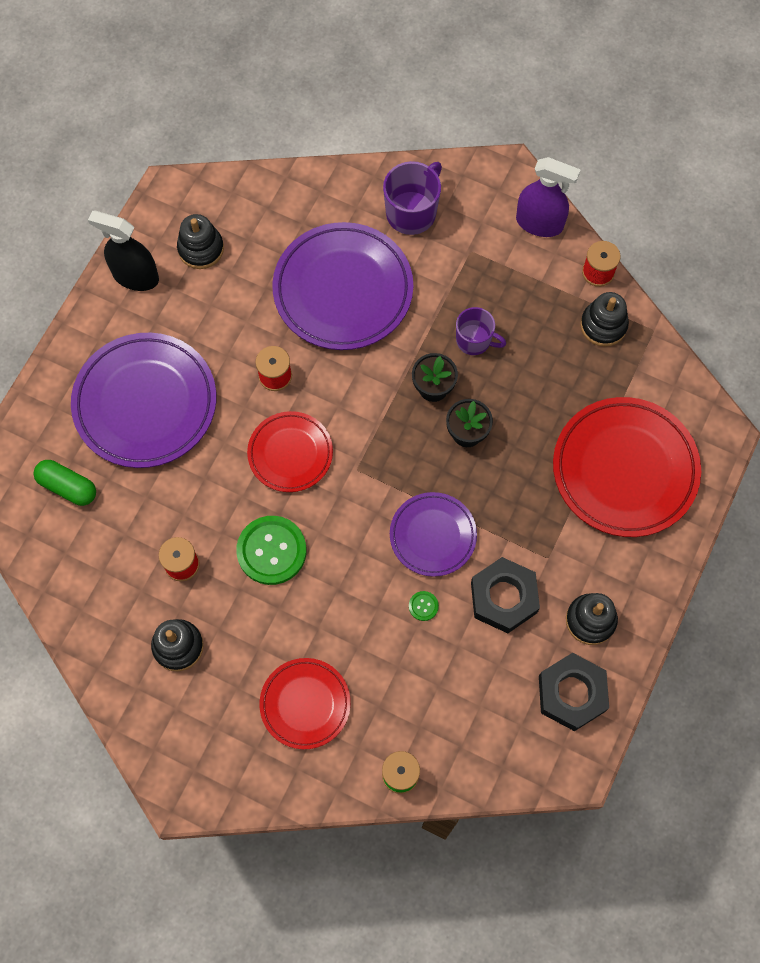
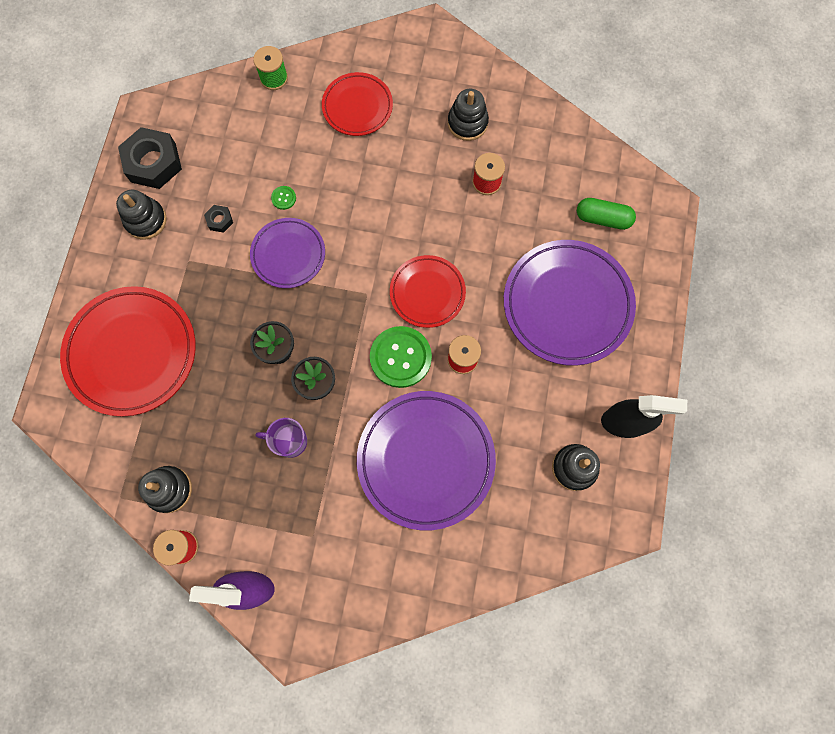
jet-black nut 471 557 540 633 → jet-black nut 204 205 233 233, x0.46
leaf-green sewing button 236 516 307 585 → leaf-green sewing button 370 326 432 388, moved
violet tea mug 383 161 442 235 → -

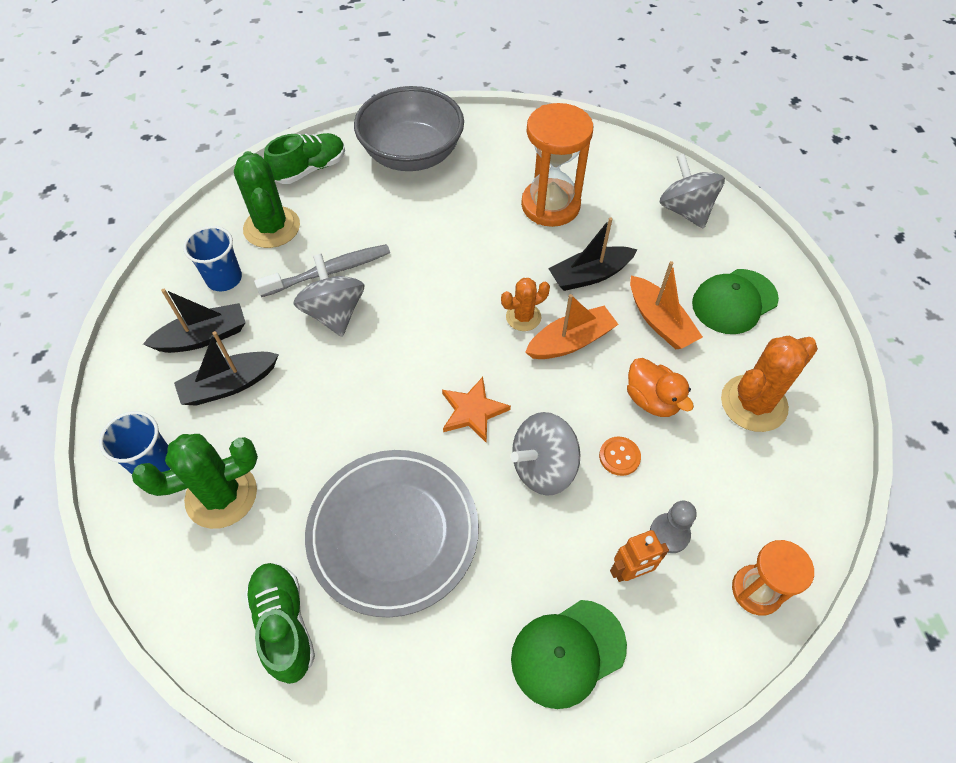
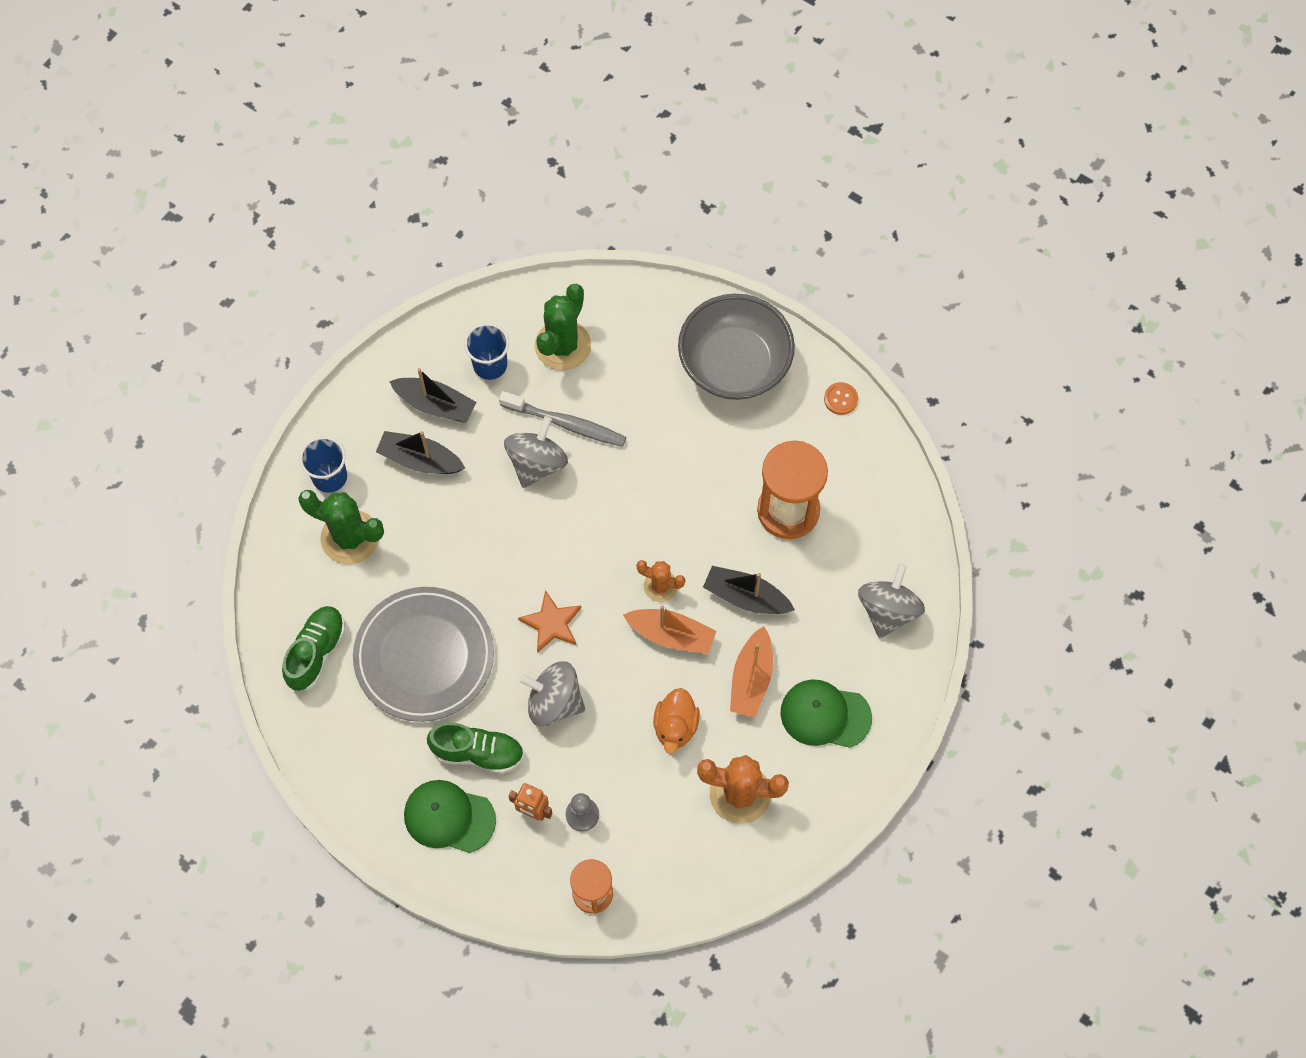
leaf-green shoe 264 133 345 184 → leaf-green shoe 427 722 524 774, moved
orange sewing button 599 436 641 476 → orange sewing button 824 382 858 415, moved

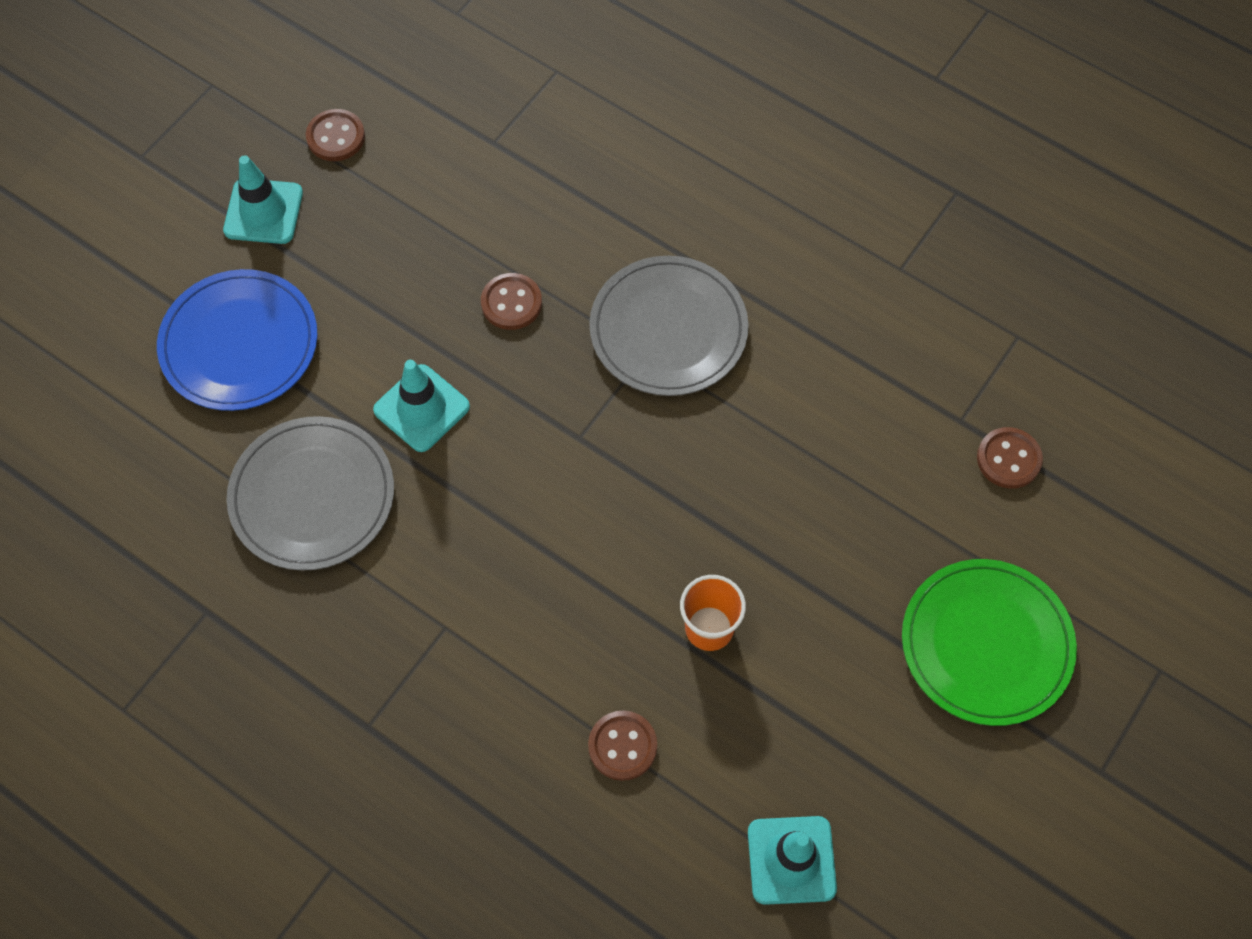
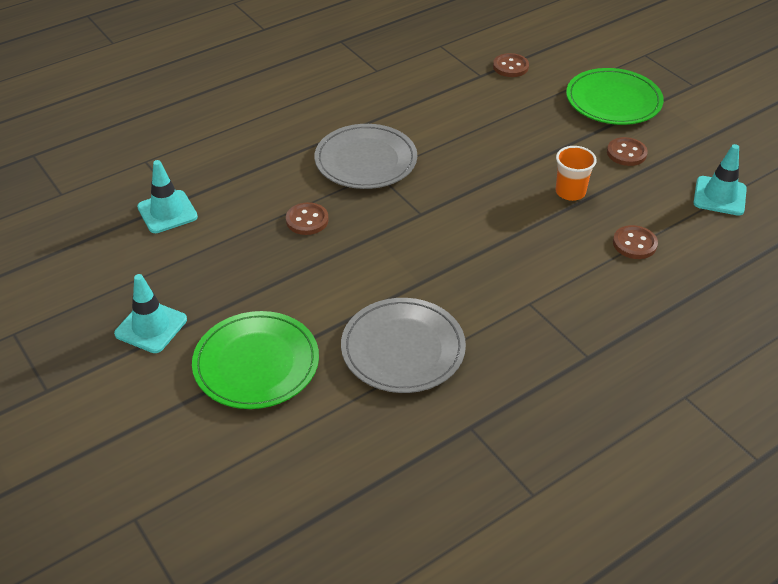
turquoise traffic cone 373 360 470 452 → turquoise traffic cone 137 160 198 233, moved
cobalt dinner plate 157 269 318 411 → leaf-green dinner plate 192 311 319 409
dark brown sewing button 306 109 365 161 → dark brown sewing button 607 137 648 166, moved

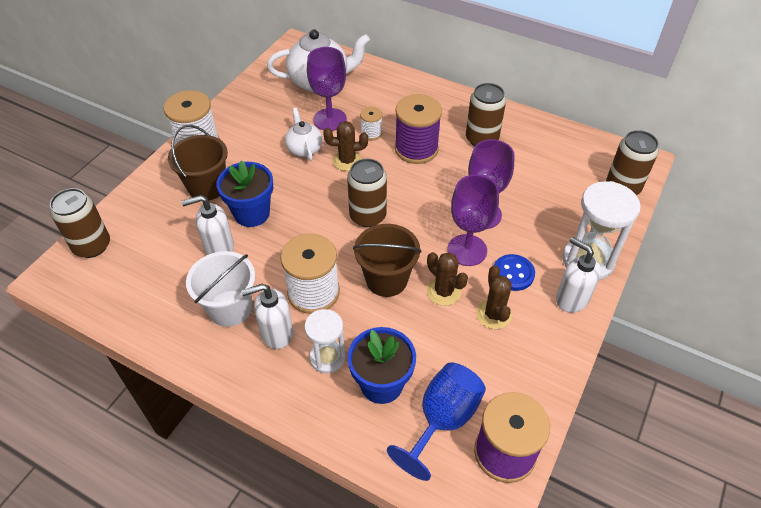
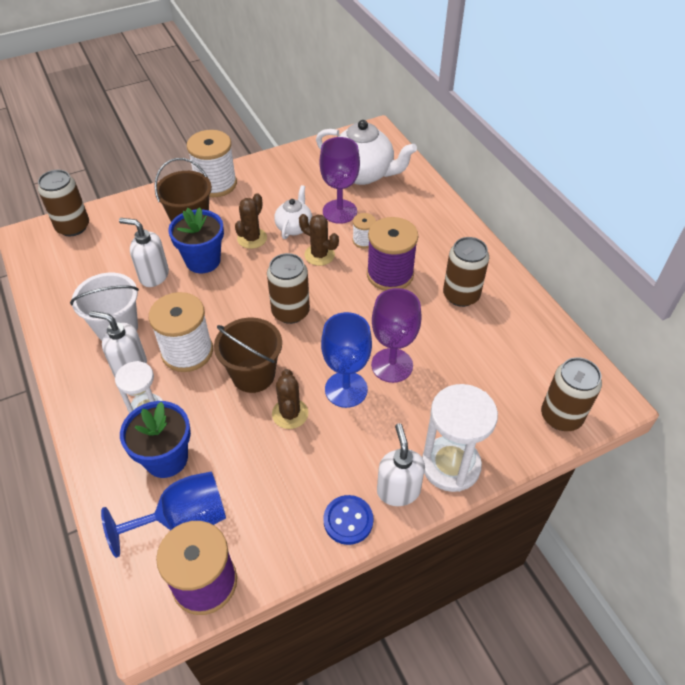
dark brown cactus 476 266 512 329 → dark brown cactus 235 193 267 249, moved
violet chalice 448 175 499 266 → cobalt chalice 321 312 372 408
cobalt sewing button 494 254 535 291 → cobalt sewing button 323 495 374 545, moved

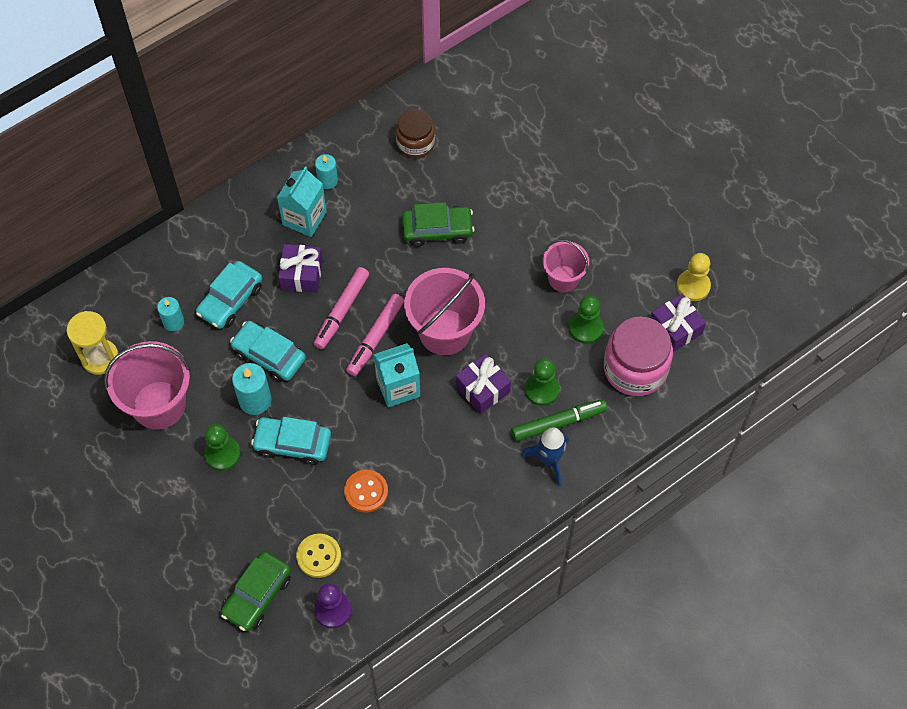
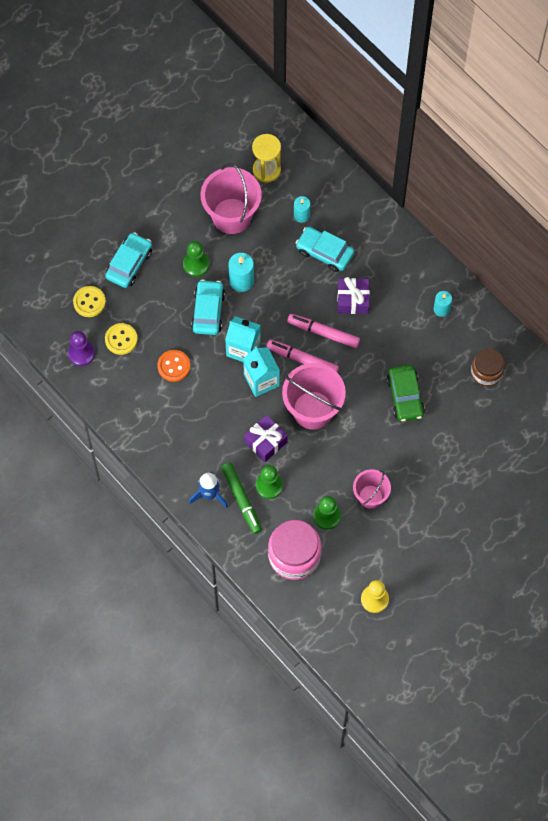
leaf-green toy car 221 551 291 631 → golden sewing button 73 286 106 317
turquoise toy car 230 321 306 382 → turquoise toy car 105 232 152 288, moved
turquoise carton 277 166 327 237 → turquoise carton 225 316 261 362, moved
violet gift 651 294 706 352 → -

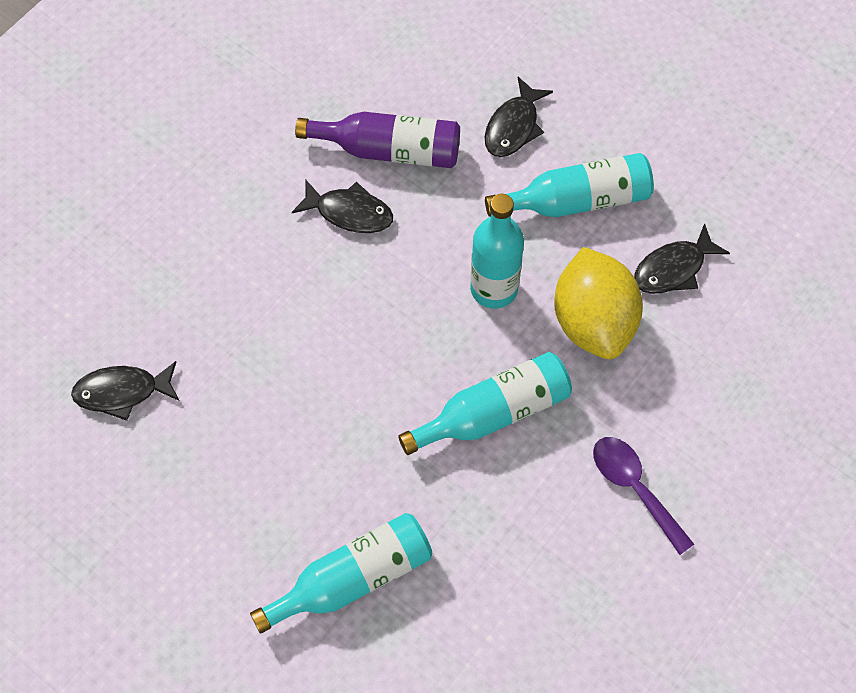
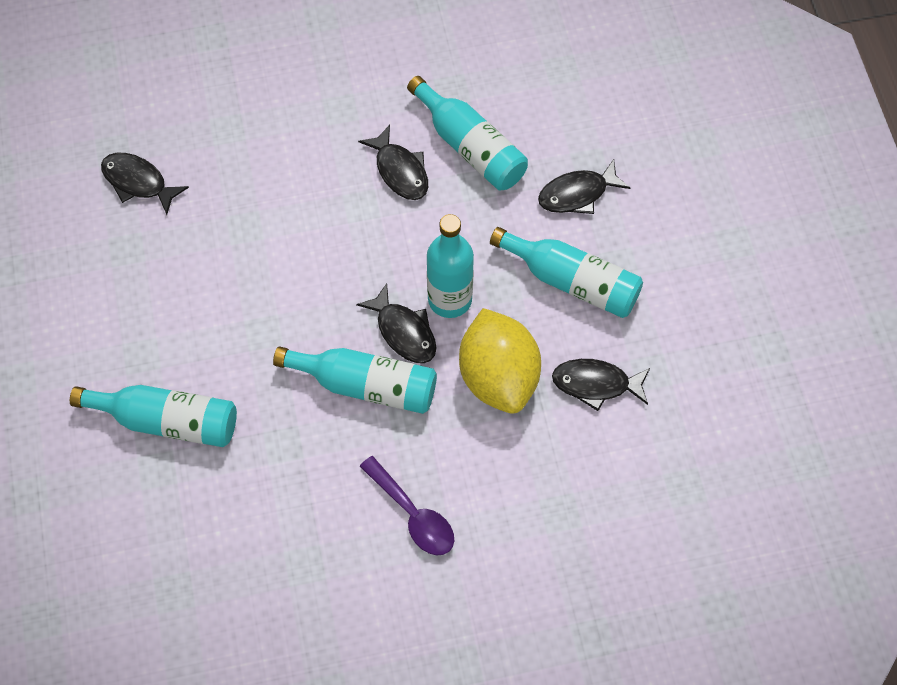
- → jet-black fish figure 356 283 437 363
violet spoon 593 437 694 555 → violet spoon 360 456 454 555, 135 degrees clockwise
violet flask 295 112 460 168 → turquoise flask 407 76 528 190
golden citrus fruit 554 247 643 359 → golden citrus fruit 459 308 541 414, 45 degrees counterclockwise

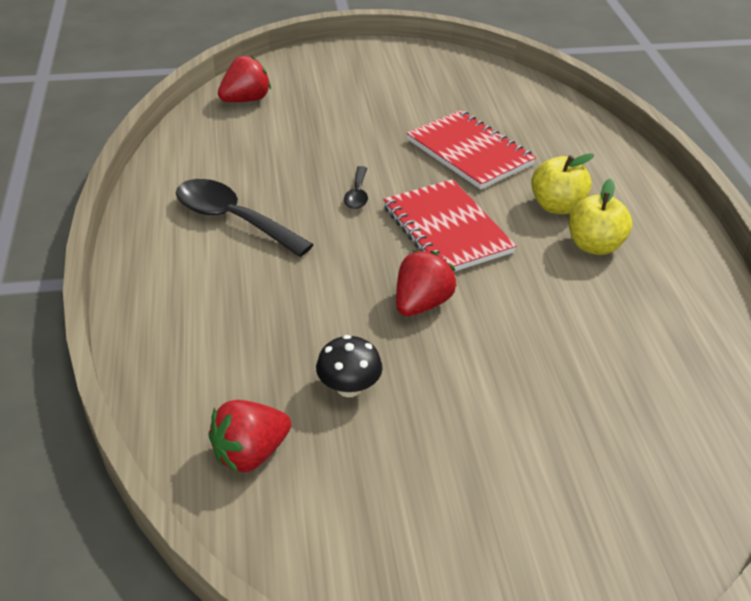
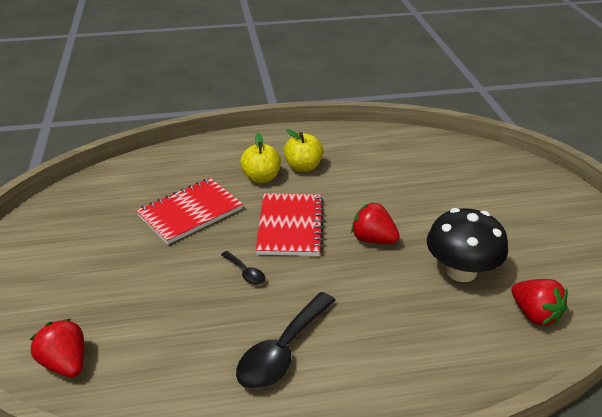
jet-black spoon 344 166 368 209 → jet-black spoon 221 251 265 285, 45 degrees clockwise
crimson notepad 383 179 516 272 → crimson notepad 256 193 324 256, 60 degrees counterclockwise
jet-black fungus 316 335 383 397 → jet-black fungus 427 208 508 282, x1.80

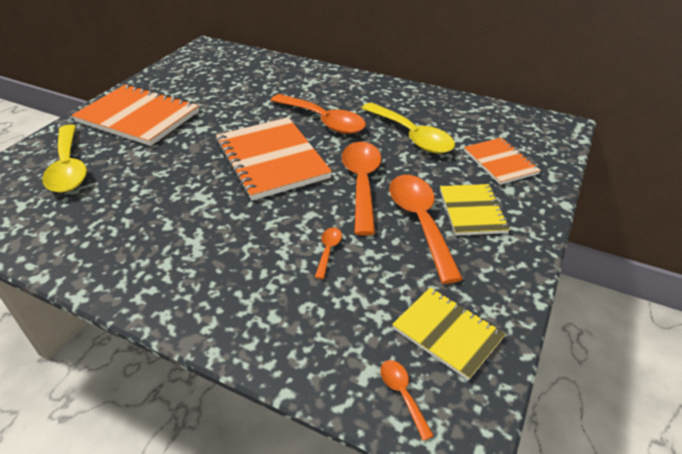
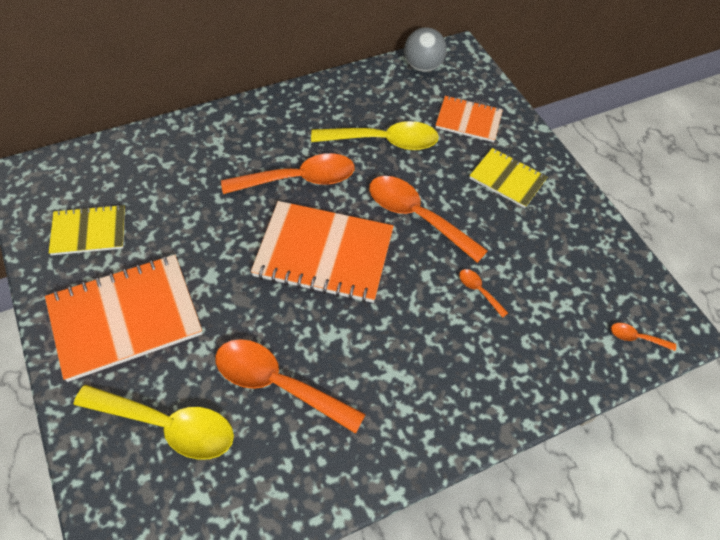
golden notepad 392 287 505 380 → golden notepad 48 204 125 255, moved
orange spoon 389 175 463 284 → orange spoon 215 339 366 434, moved
- → ash-grey ball 404 27 447 72

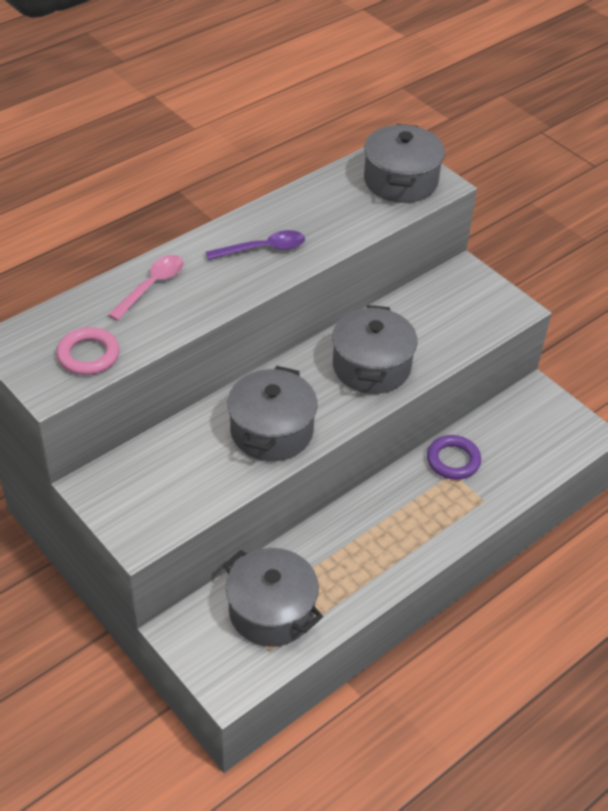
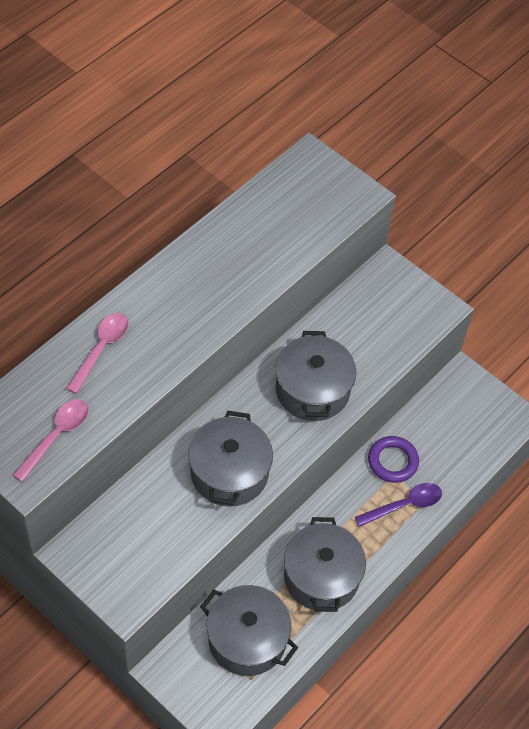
pink hoop 57 327 120 375 → pink spoon 13 399 88 482
ash-grey stockpot 364 124 445 203 → ash-grey stockpot 284 517 366 612, moved
violet spoon 206 230 305 260 → violet spoon 355 483 442 527, moved

